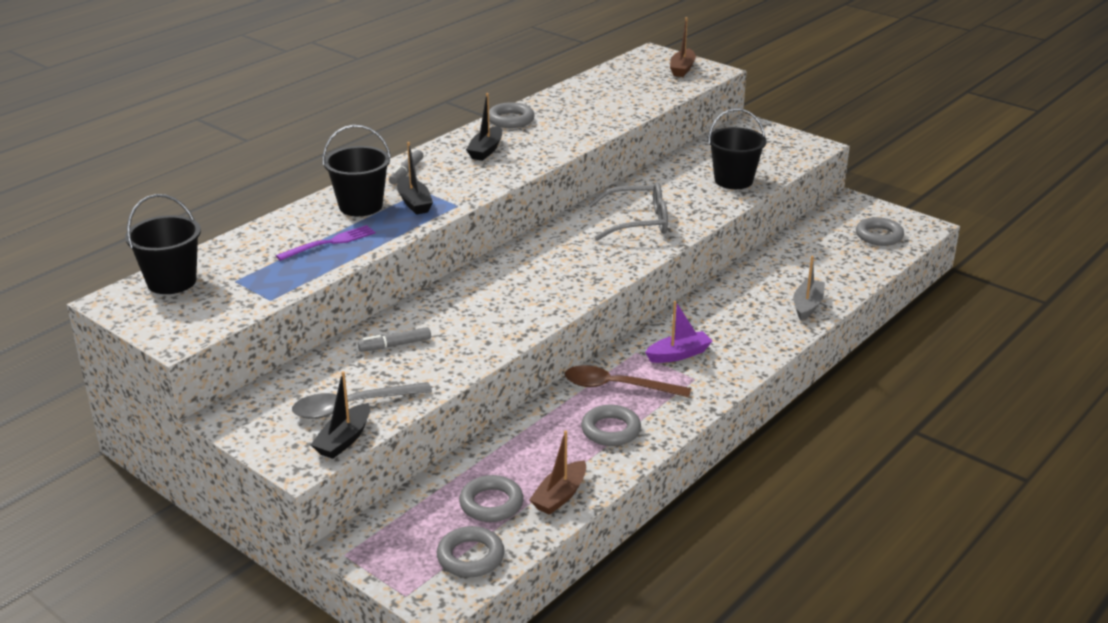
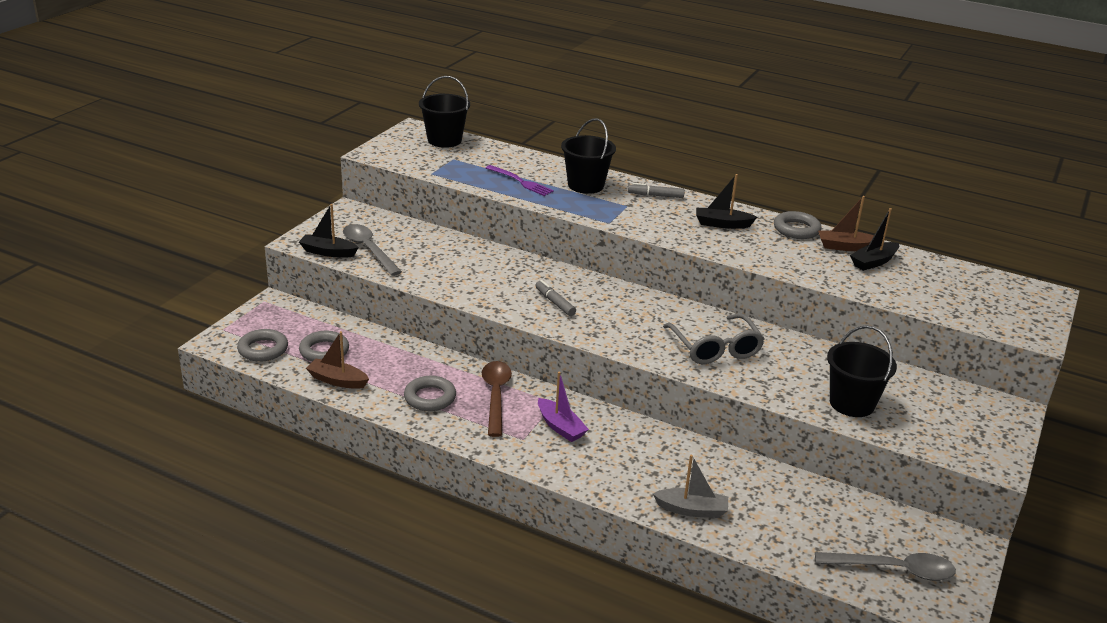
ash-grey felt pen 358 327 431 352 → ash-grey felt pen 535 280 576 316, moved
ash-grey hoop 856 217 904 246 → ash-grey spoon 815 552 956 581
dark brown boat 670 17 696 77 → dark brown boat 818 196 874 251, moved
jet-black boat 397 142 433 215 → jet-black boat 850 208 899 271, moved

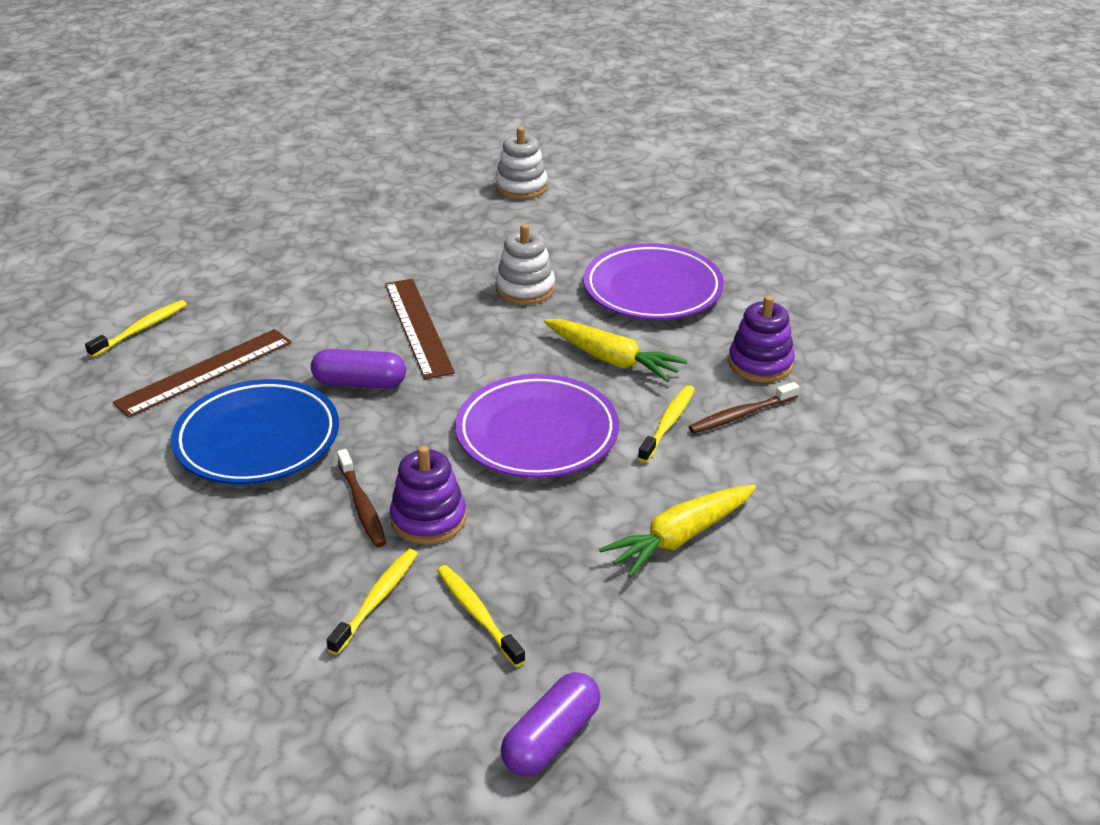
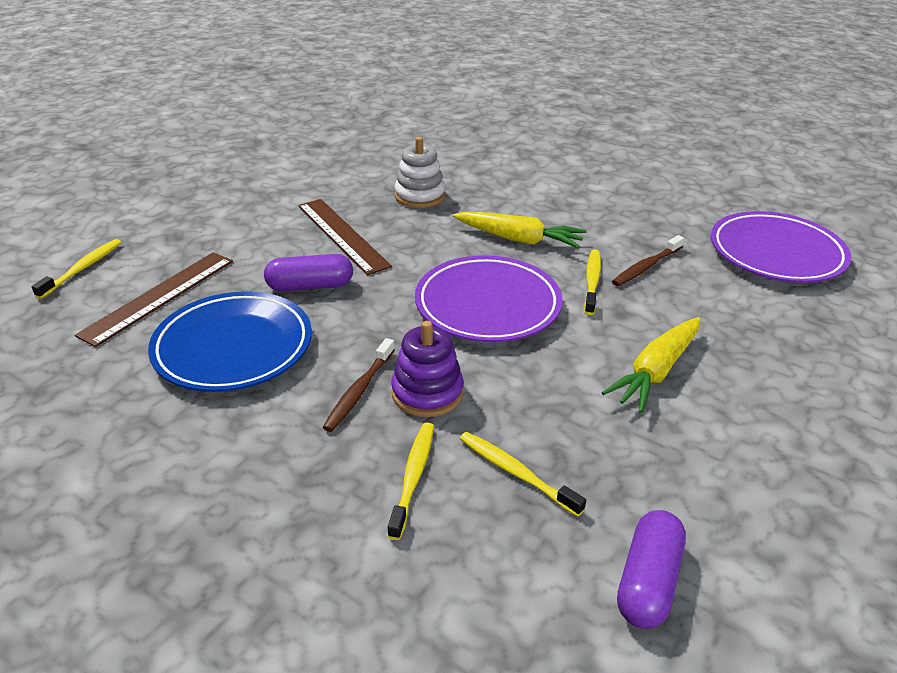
dark brown toothbrush 337 449 386 547 → dark brown toothbrush 323 338 395 432, 60 degrees clockwise
violet dinner plate 583 243 724 320 → violet dinner plate 711 211 851 283, moved
pure white ring stacker 495 127 548 199 → -
violet ring stacker 728 295 795 382 → -

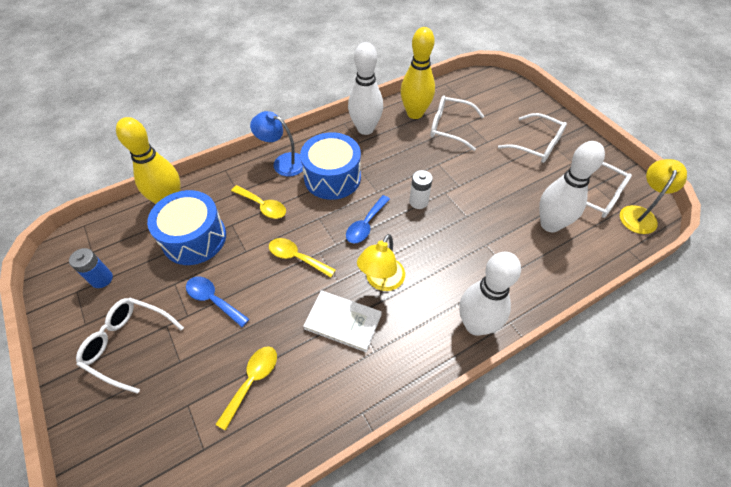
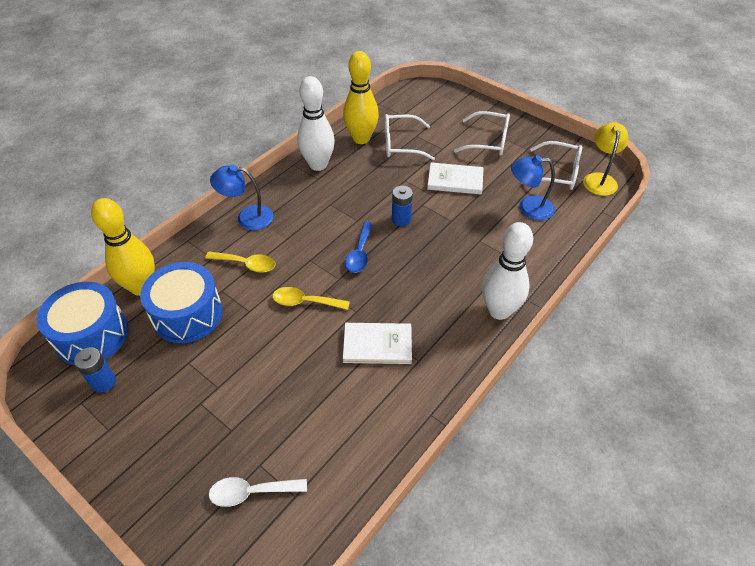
cobalt toy drum 300 132 361 200 → cobalt toy drum 37 282 128 365, moved
- → pure white spoon 208 477 307 507
pure white battery 409 170 433 209 → cobalt battery 392 186 413 226
- → pure white hardback 427 162 483 195
pure white skittle 539 141 605 232 → cobalt reading lamp 511 155 555 220
pure white glasses 76 298 184 394 → -
cobalt spoon 186 277 249 327 → -
golden spoon 216 346 277 431 → -
golden reading lamp 357 234 405 291 → -

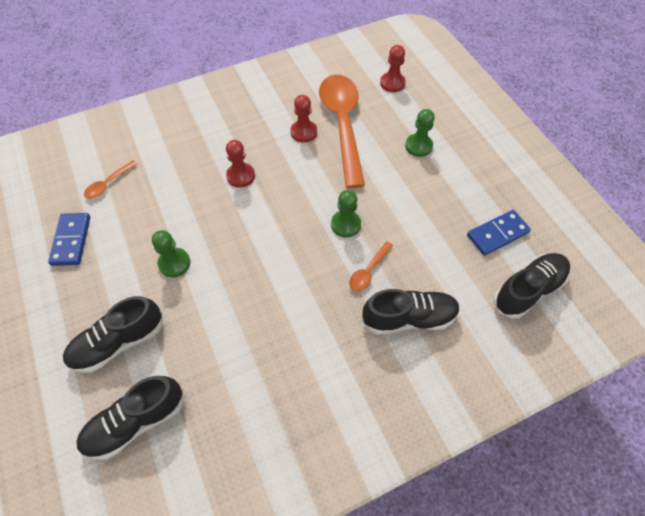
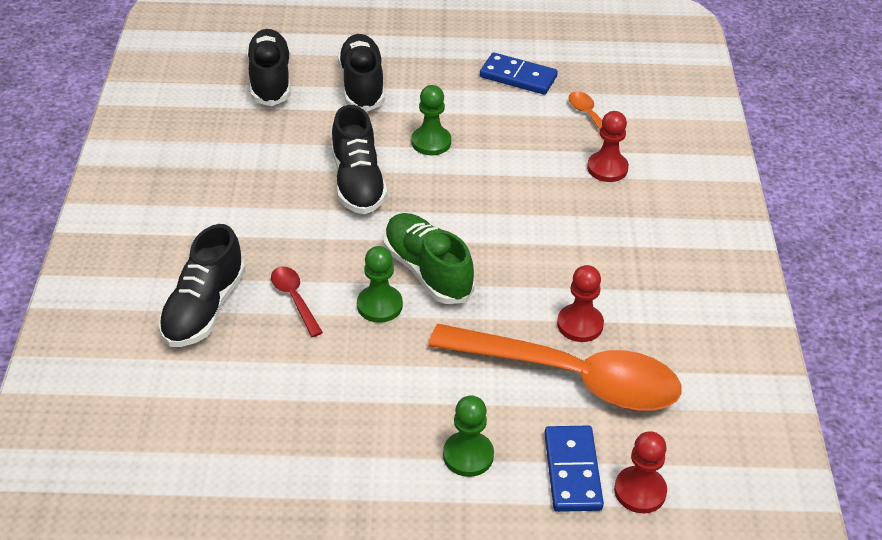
orange spoon 349 241 393 291 → crimson spoon 271 266 323 337
jet-black shoe 493 253 570 319 → jet-black shoe 331 105 387 214, moved
- → leaf-green shoe 384 213 475 304
cobalt domino piece 467 210 531 256 → cobalt domino piece 544 425 604 512, moved
crimson game pawn 226 140 255 188 → crimson game pawn 587 111 629 182, moved

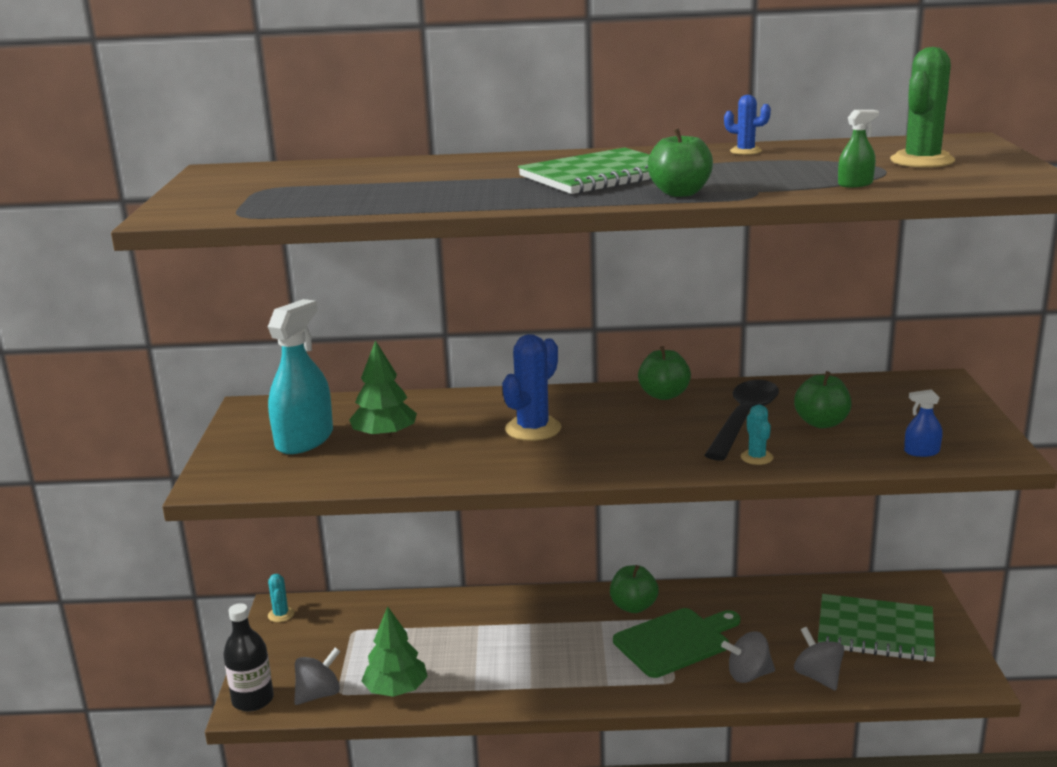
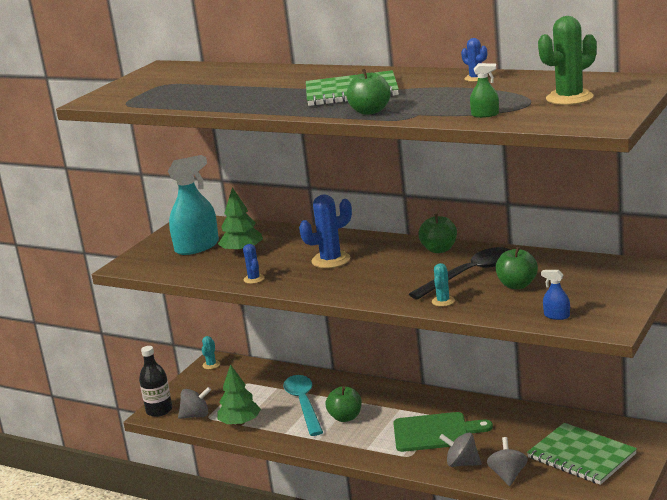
- → cobalt cactus 243 244 265 284
- → turquoise spoon 283 375 323 436
leaf-green apple fruit 610 565 659 613 → leaf-green apple fruit 326 386 362 422, moved

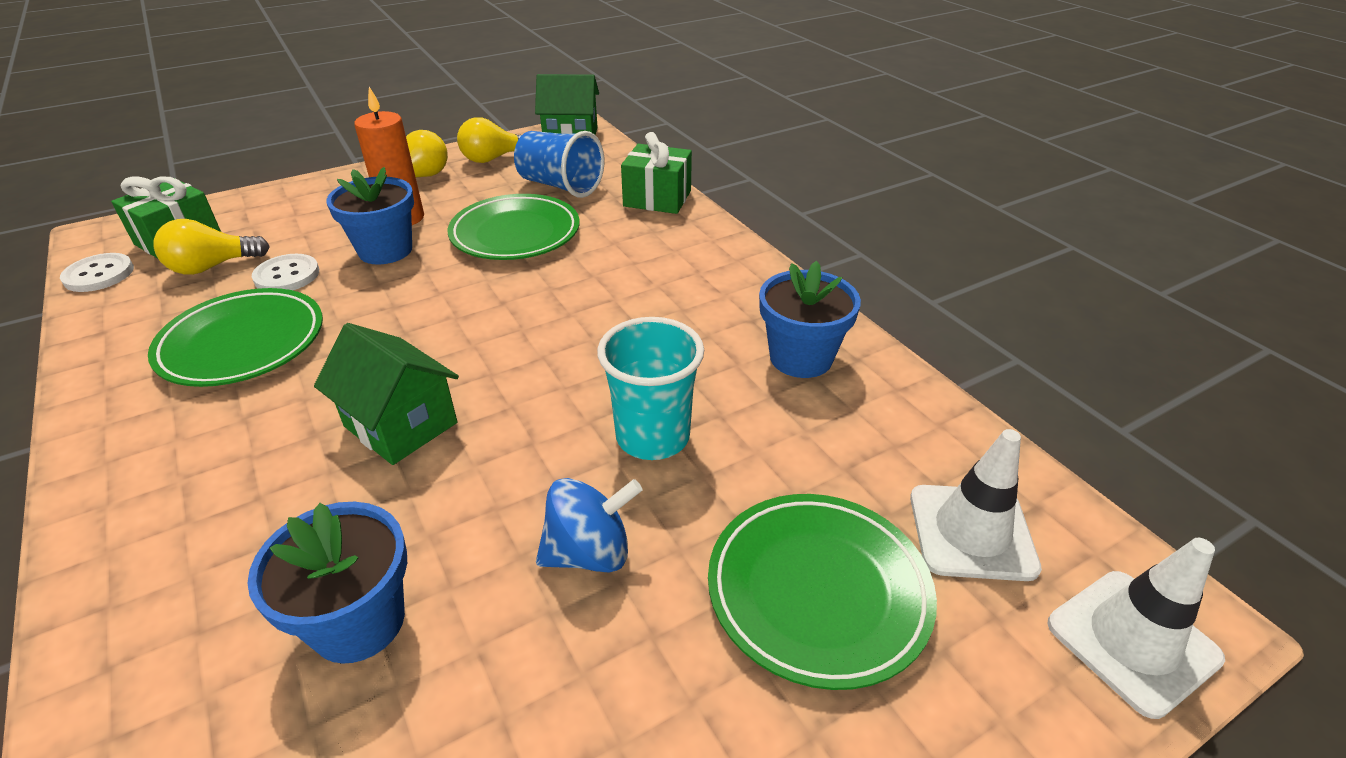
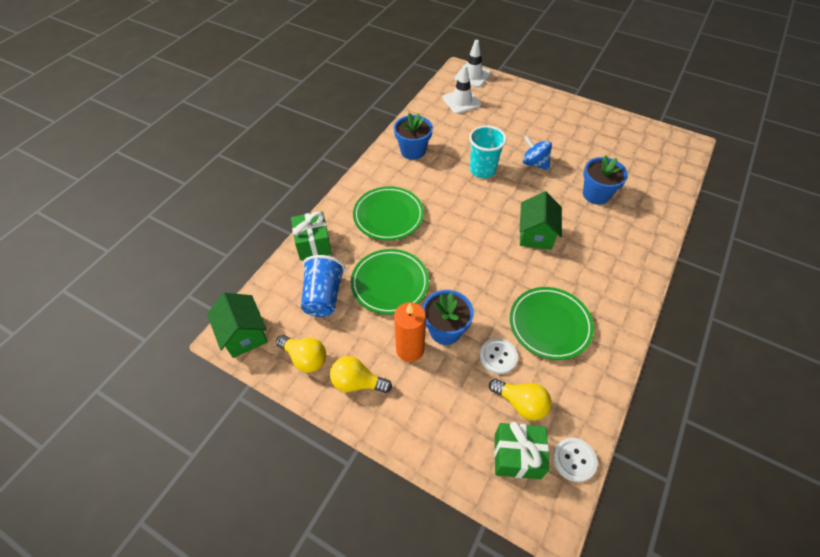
leaf-green dinner plate 708 494 937 690 → leaf-green dinner plate 353 186 424 241, moved

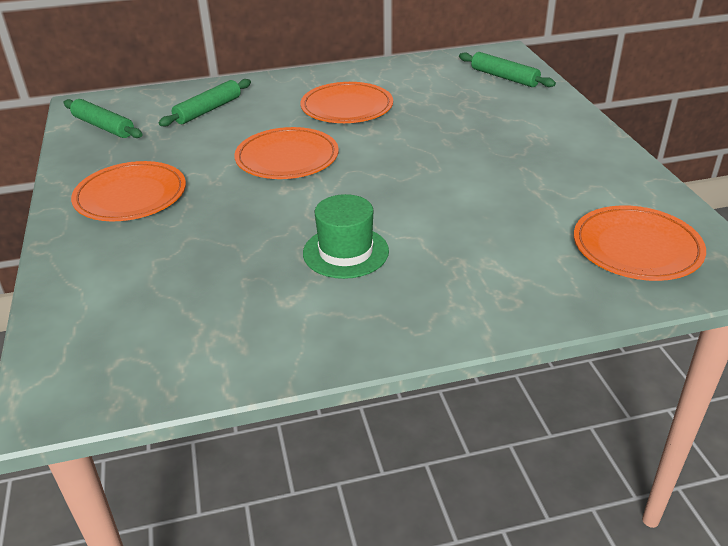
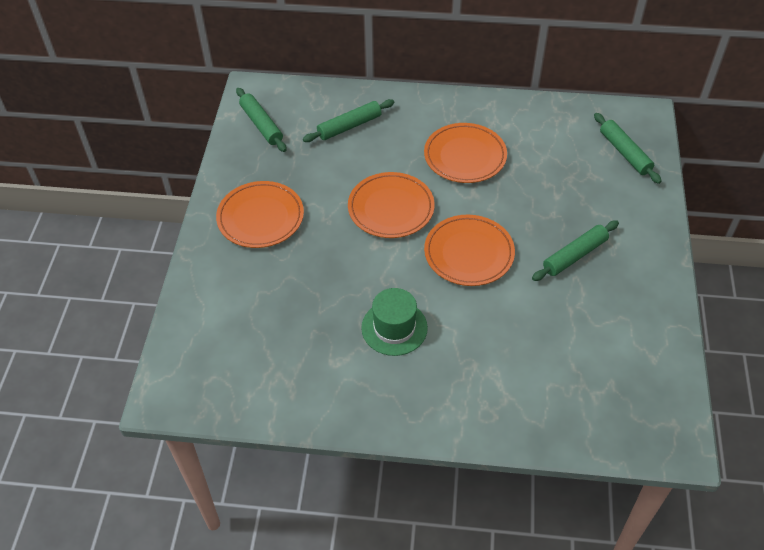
orange dinner plate 574 205 706 281 → orange dinner plate 424 215 515 286, moved
- → leaf-green rolling pin 532 220 619 281

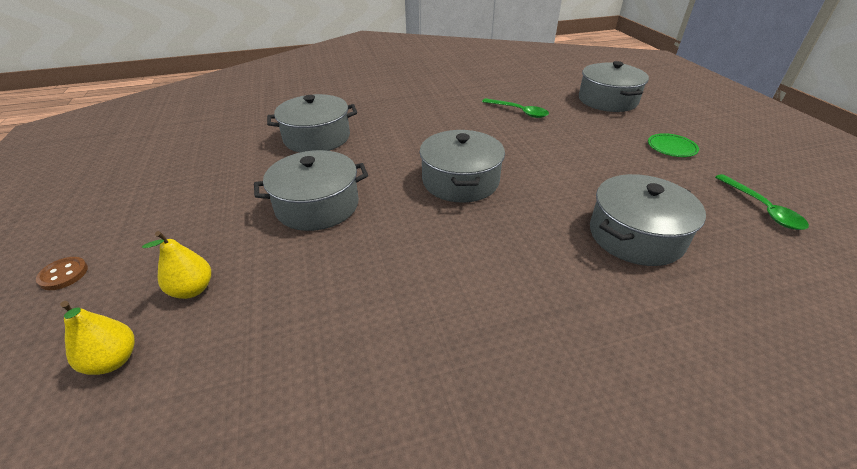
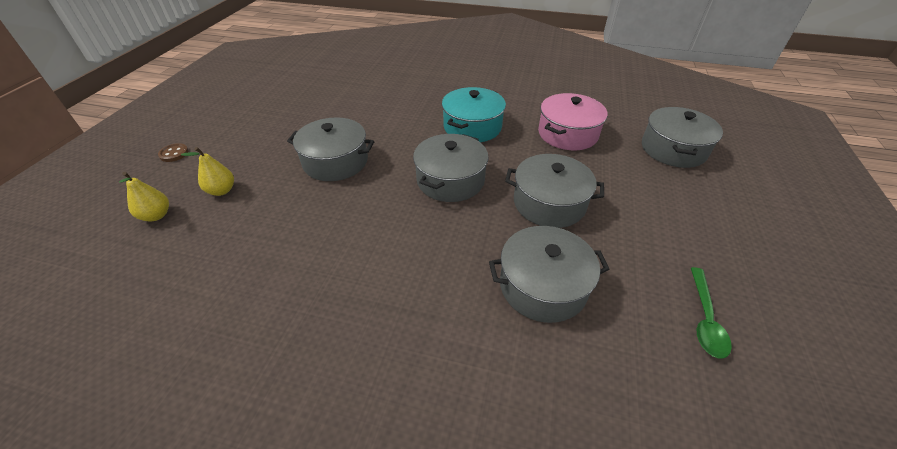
- → turquoise stockpot 442 87 506 142
ash-grey stockpot 267 94 357 153 → ash-grey stockpot 505 154 604 228, moved
leaf-green spoon 482 98 549 118 → pink stockpot 538 93 608 150
leaf-green dinner plate 648 133 699 157 → -

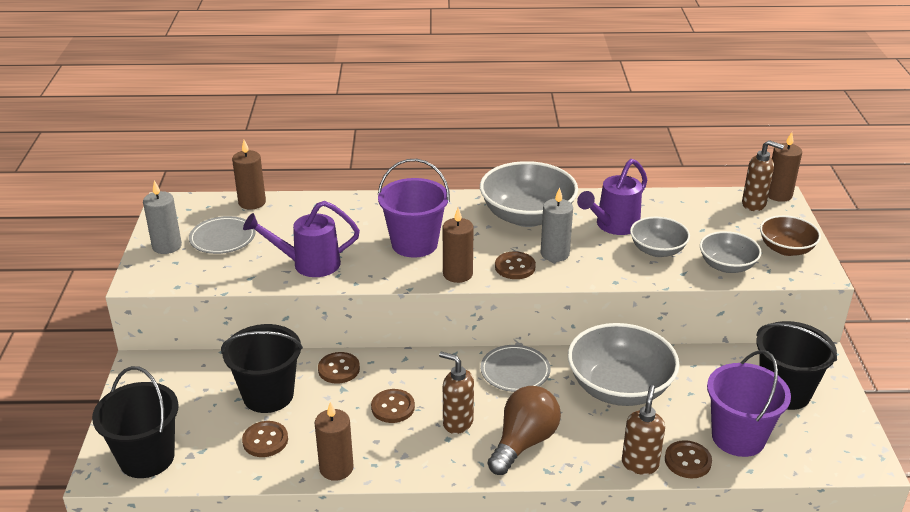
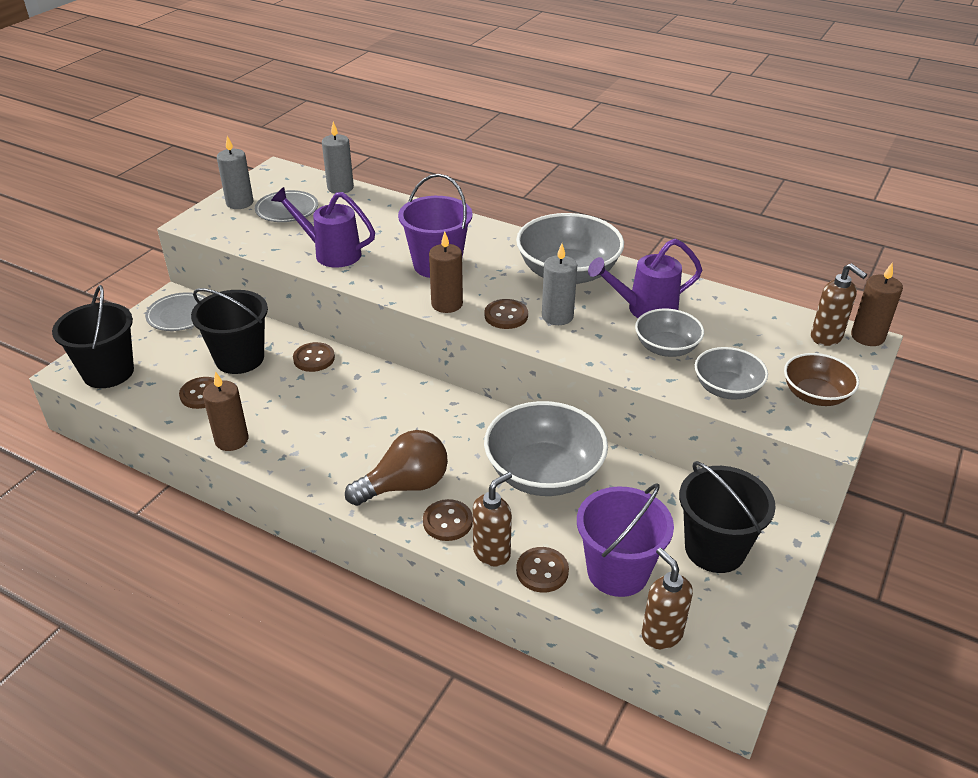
ash-grey dinner plate 480 345 551 392 → ash-grey dinner plate 145 292 206 331, moved
dark brown candle 232 140 266 210 → ash-grey candle 322 122 354 193
dark brown sewing button 371 389 415 423 → dark brown sewing button 423 499 473 541, moved
dark brown soap dispenser 439 352 474 434 → dark brown soap dispenser 642 548 693 649, moved

